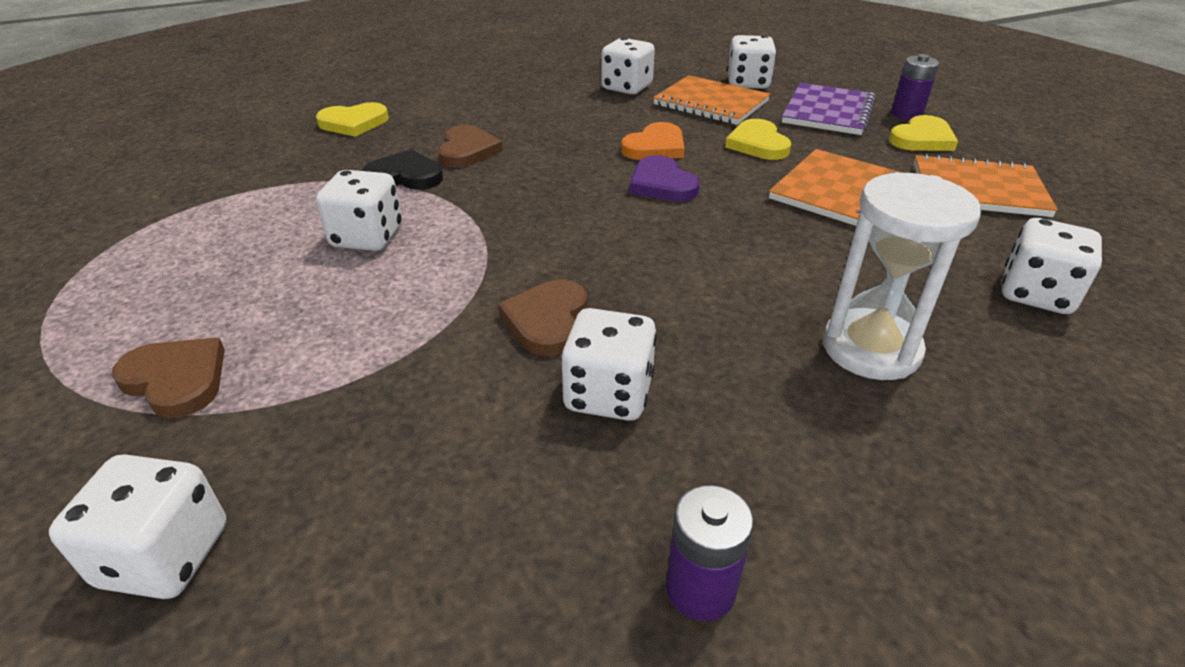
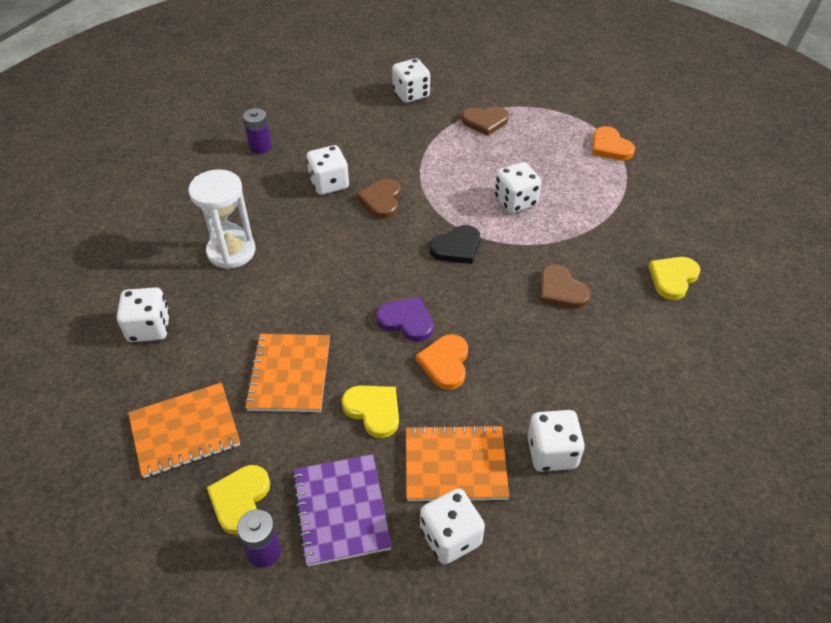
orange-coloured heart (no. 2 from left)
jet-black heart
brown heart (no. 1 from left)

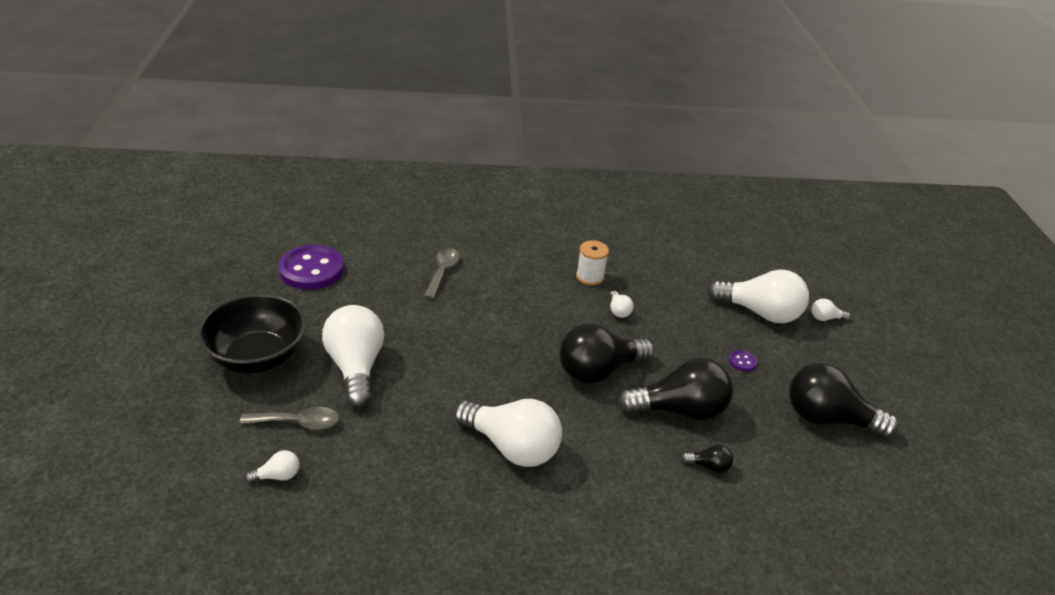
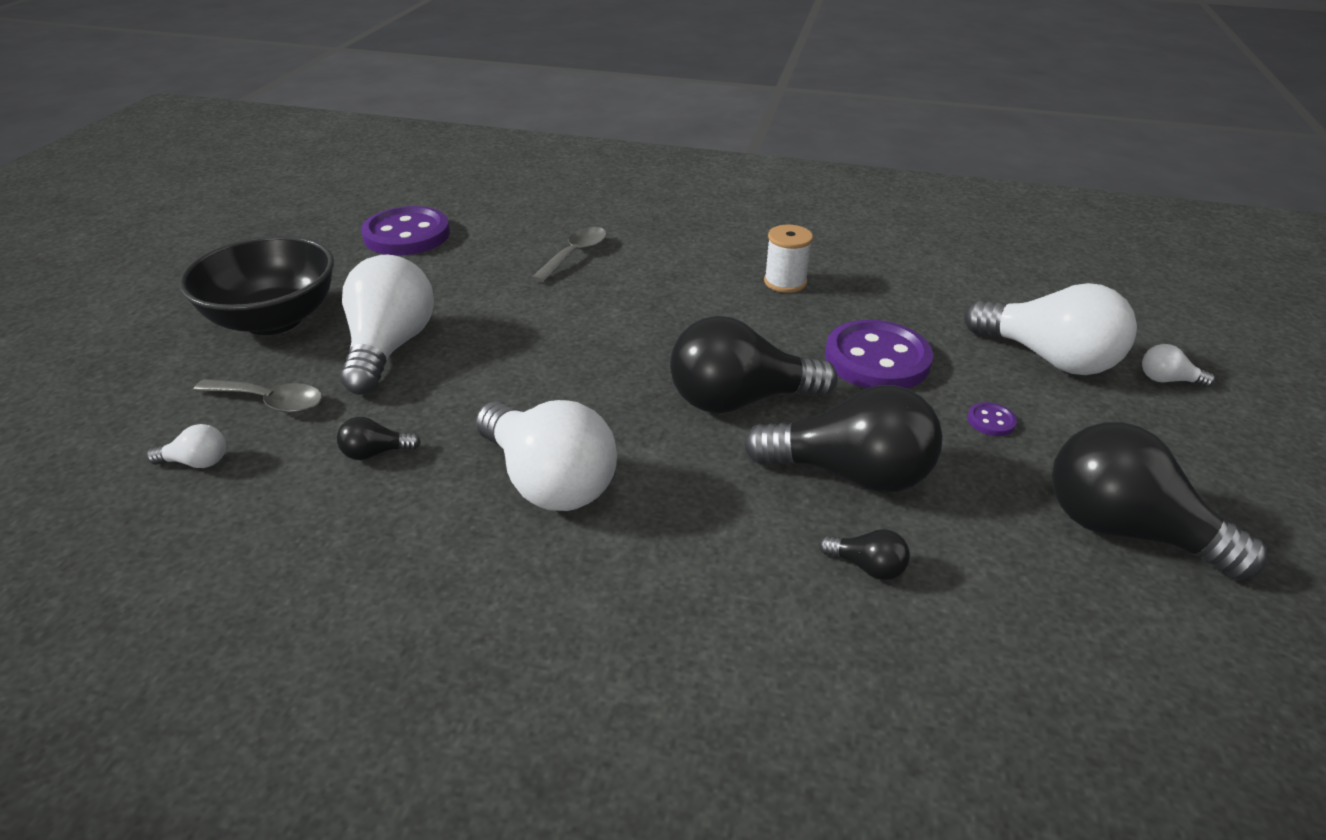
white bulb (no. 4 from left in the first image)
jet-black bulb (no. 1 from left)
purple shirt button (no. 2 from left)

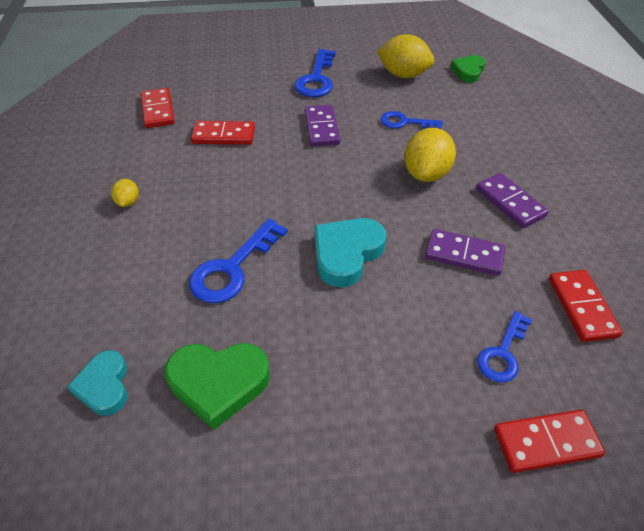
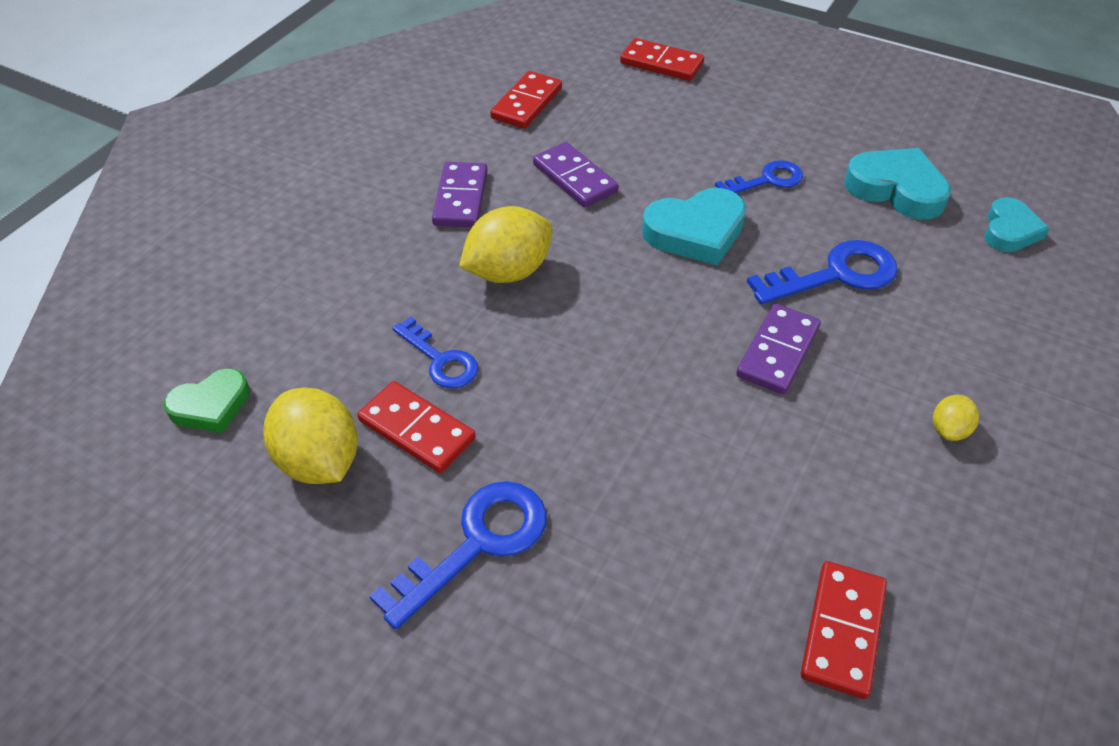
red domino (no. 1 from left)
purple domino (no. 3 from left)
blue latchkey (no. 3 from left)
aqua heart (no. 2 from left)

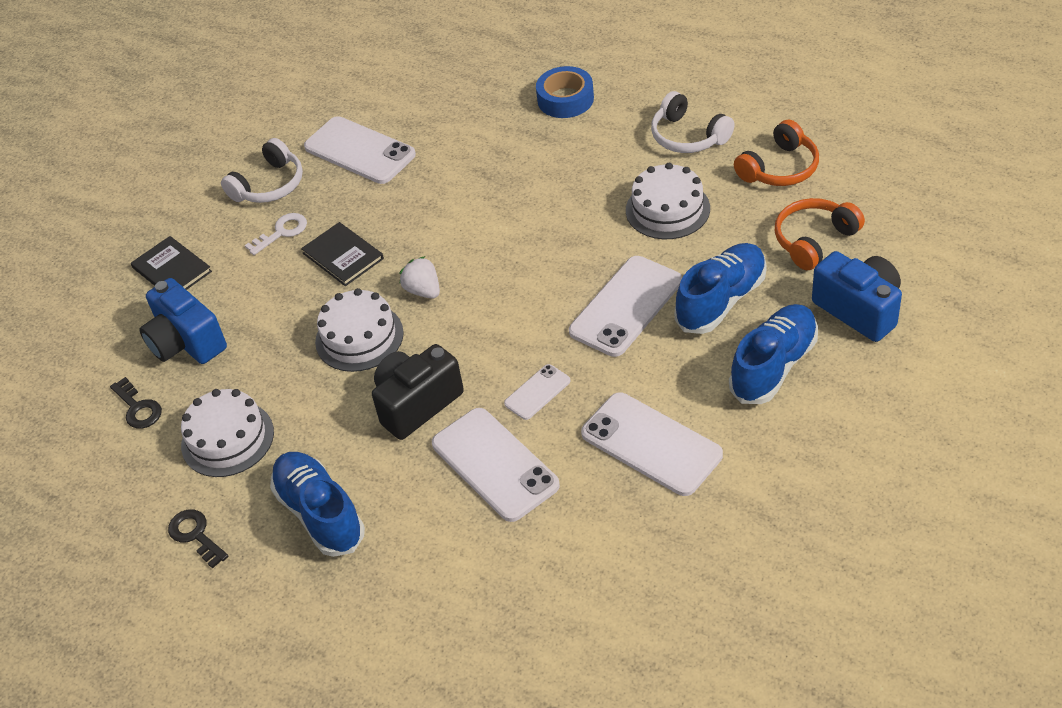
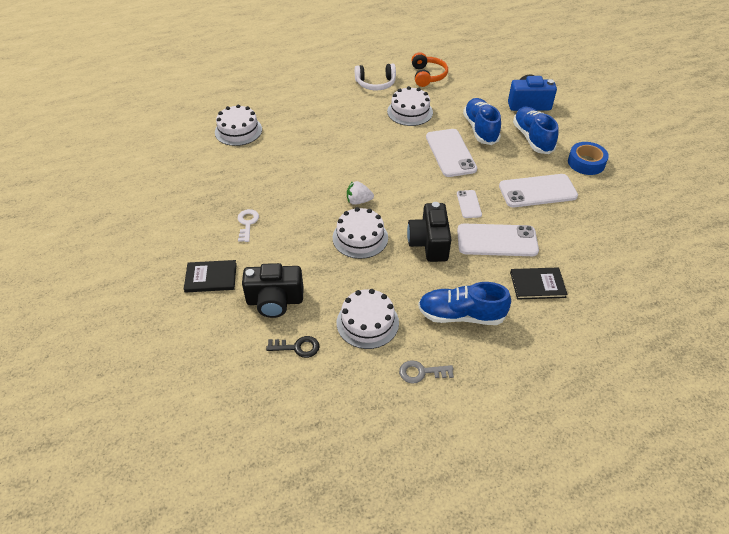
white headset (no. 1 from left in the first image)
white phone (no. 1 from left in the first image)
orange-coloured headset (no. 2 from left in the first image)
white gateau (no. 1 from left)
jet-black hardback (no. 2 from left)
blue roll of tape
jet-black compact camera (no. 1 from left)
ash-grey latchkey

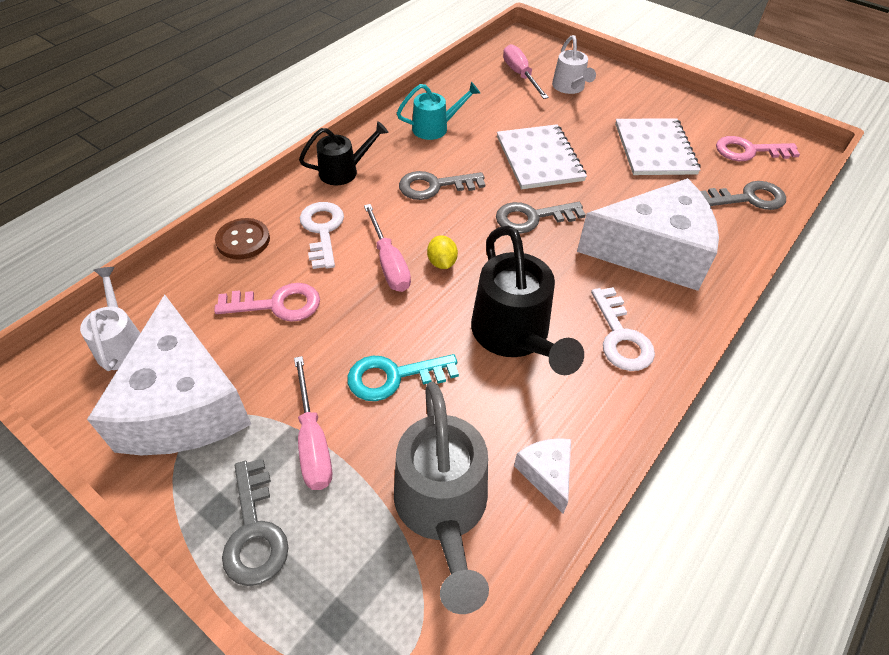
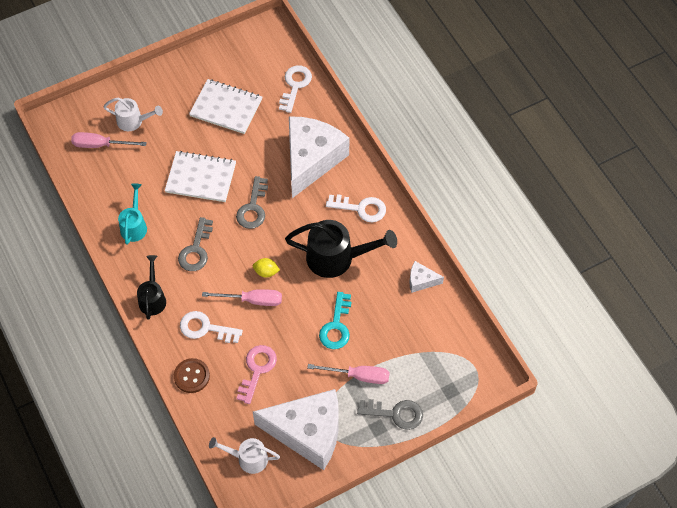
ash-grey watering can
rosy latchkey (no. 2 from left in the first image)
white latchkey (no. 2 from left)

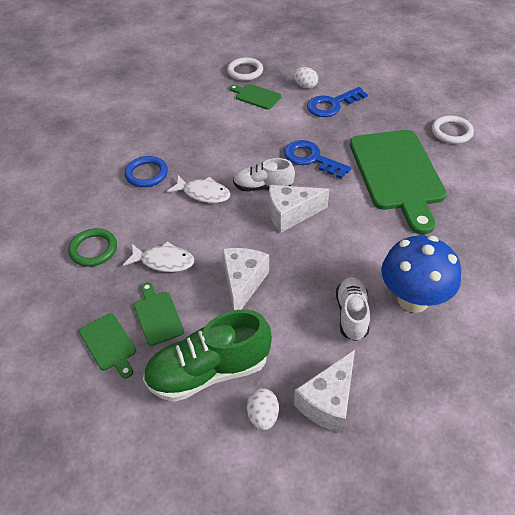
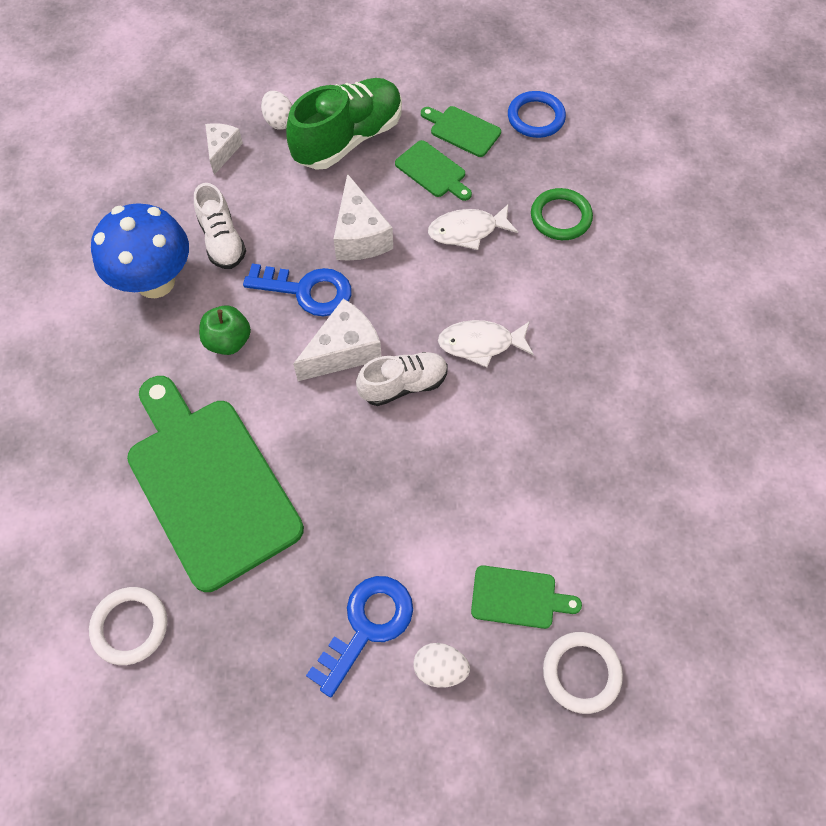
emerald toy apple
blue ring
blue latchkey (no. 1 from left)
white cheese wedge (no. 1 from left)

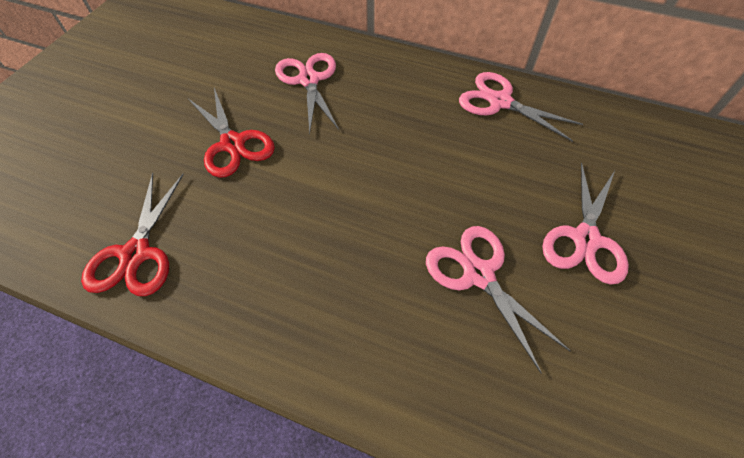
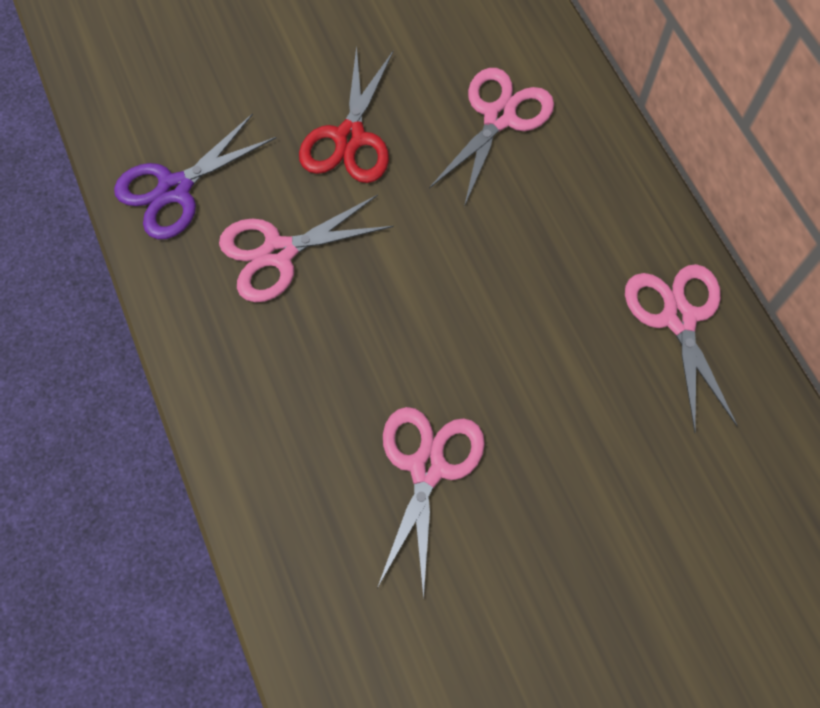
rosy shears (no. 1 from left)
purple shears

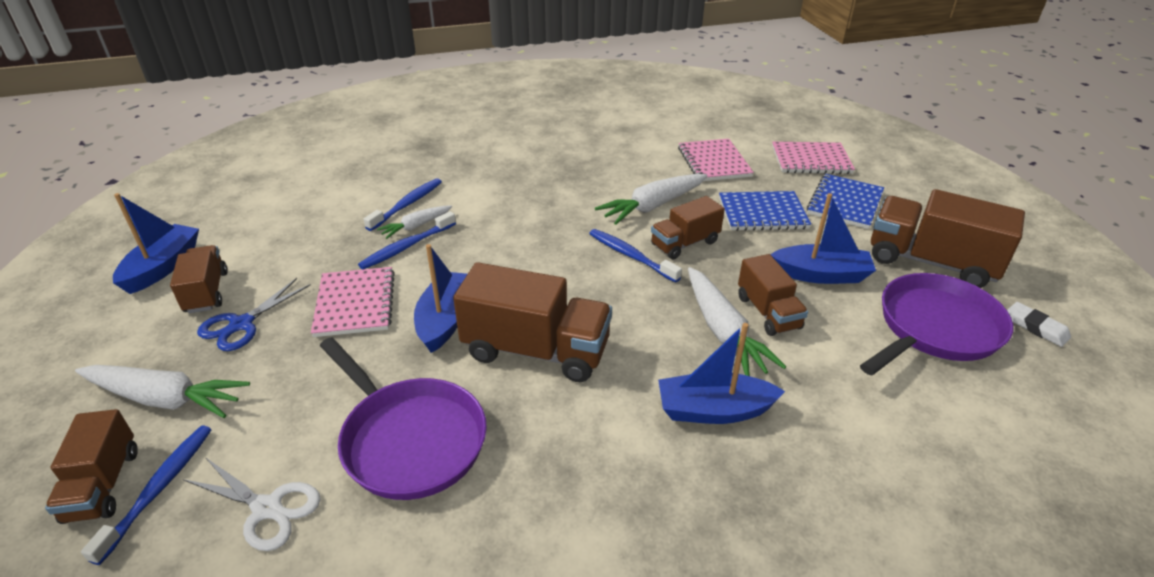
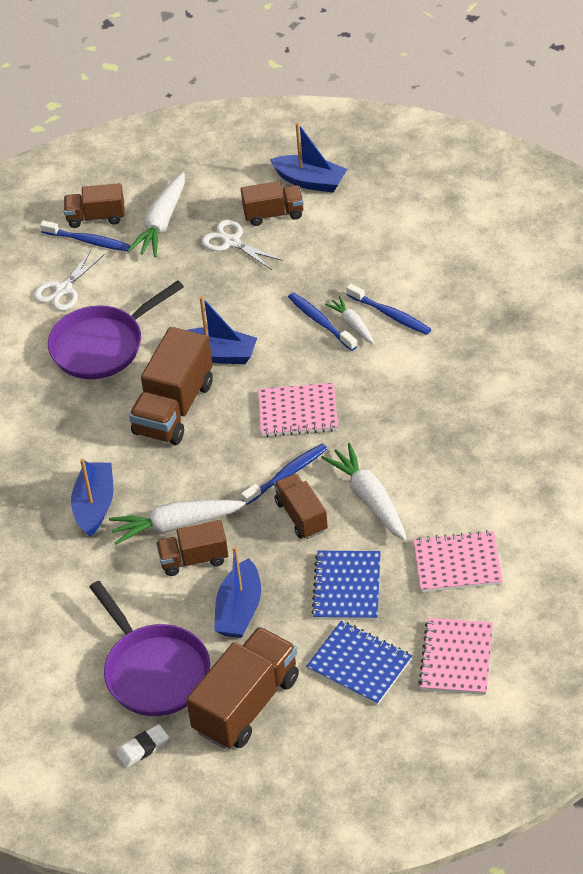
rosy notepad (no. 1 from left)
white shears (no. 2 from left)

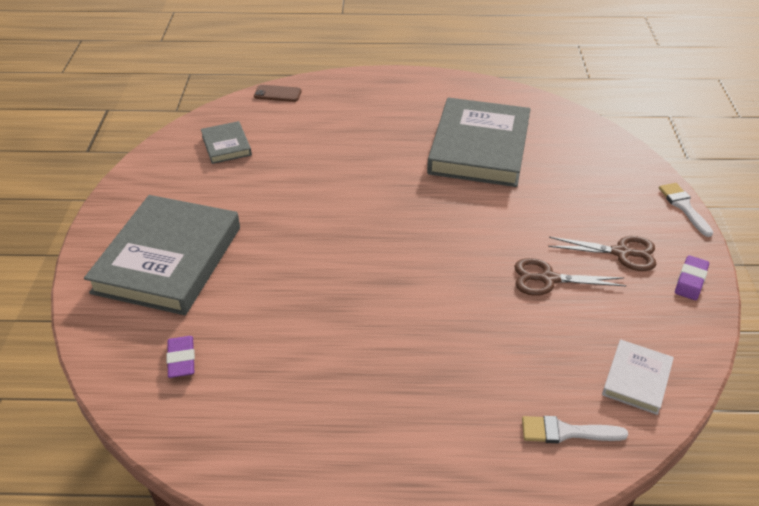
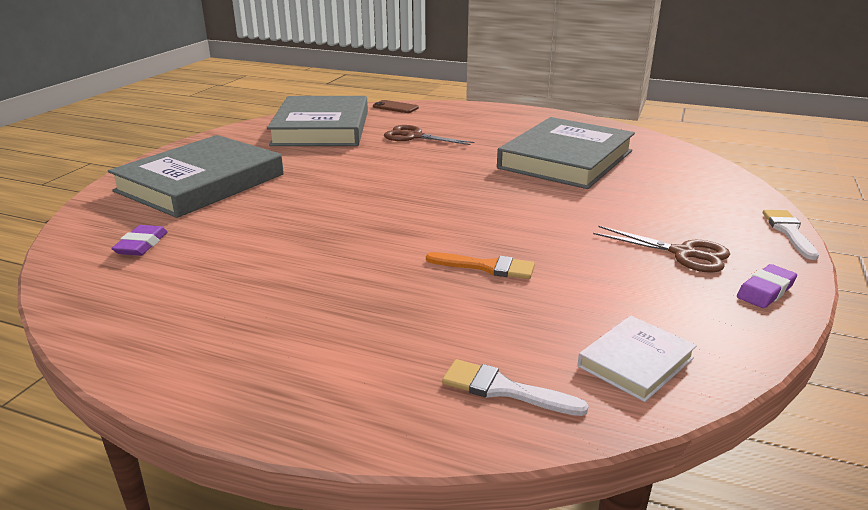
orange-coloured paintbrush
brown shears (no. 1 from left)
ash-grey hardback (no. 2 from left)

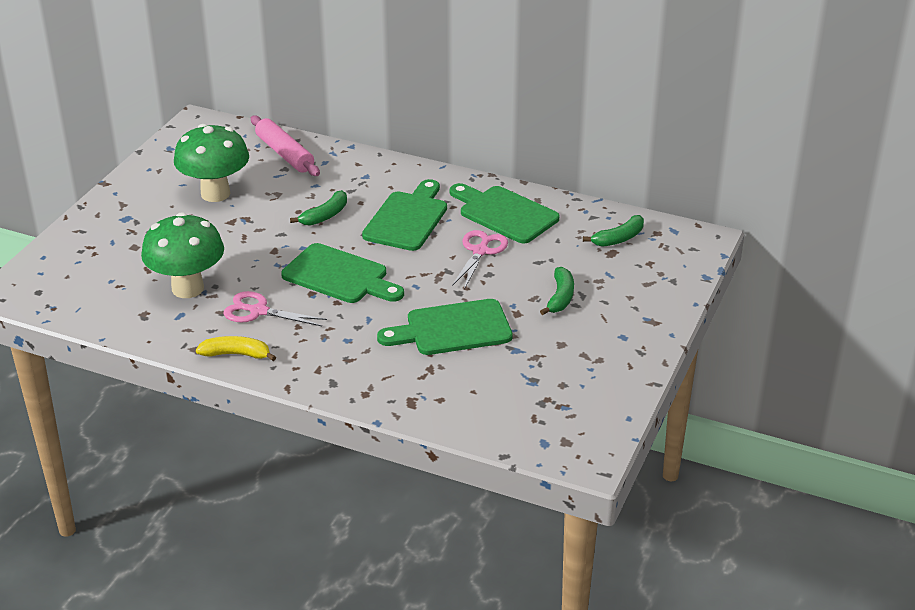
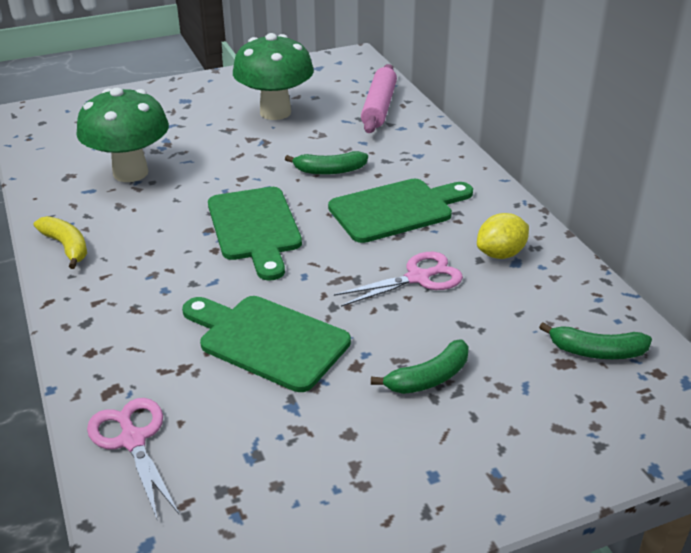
rosy shears (no. 1 from left)
golden citrus fruit

